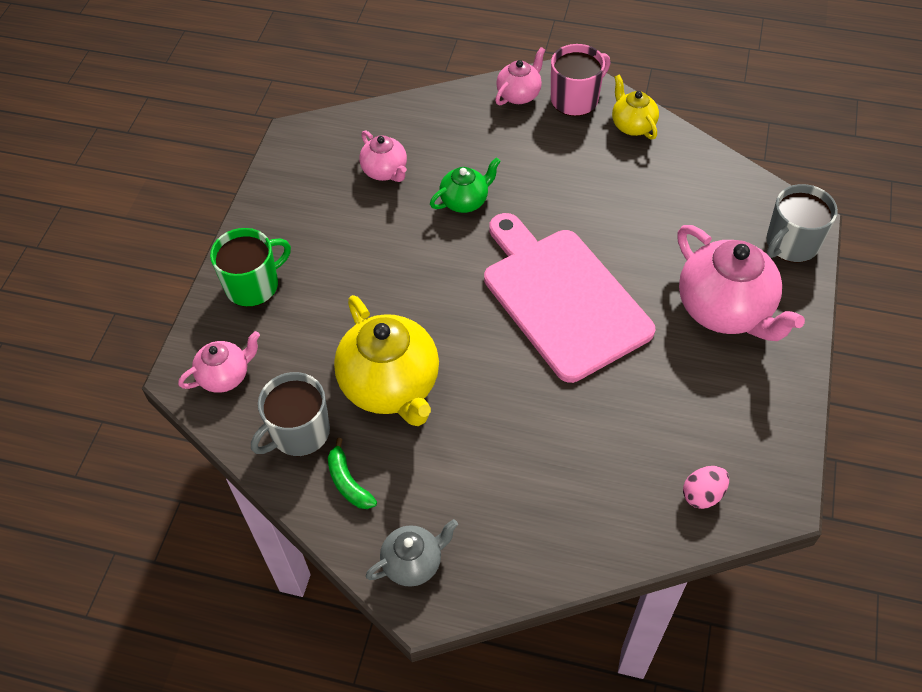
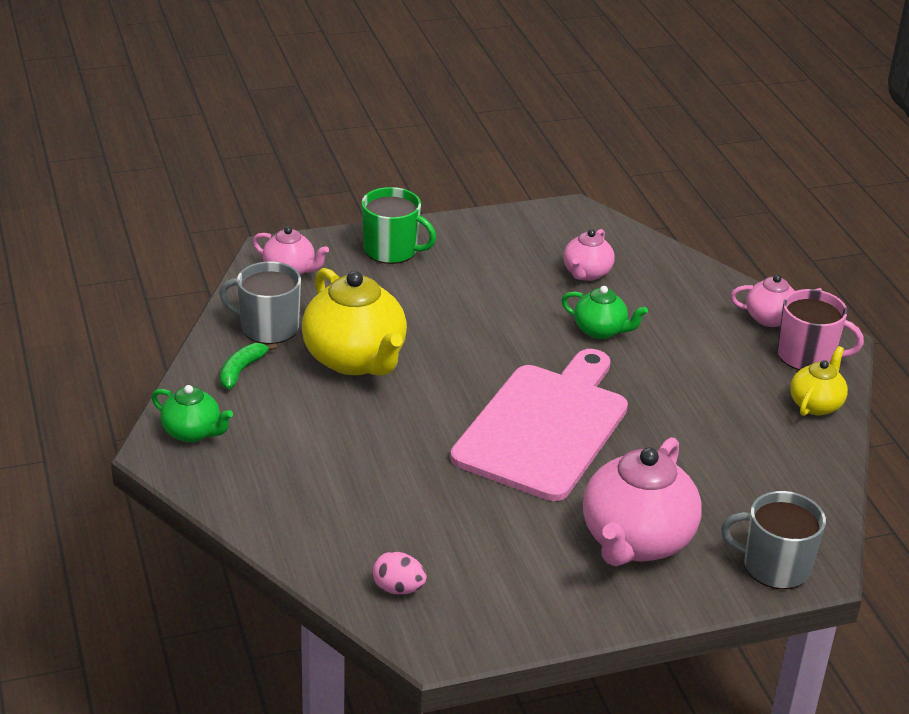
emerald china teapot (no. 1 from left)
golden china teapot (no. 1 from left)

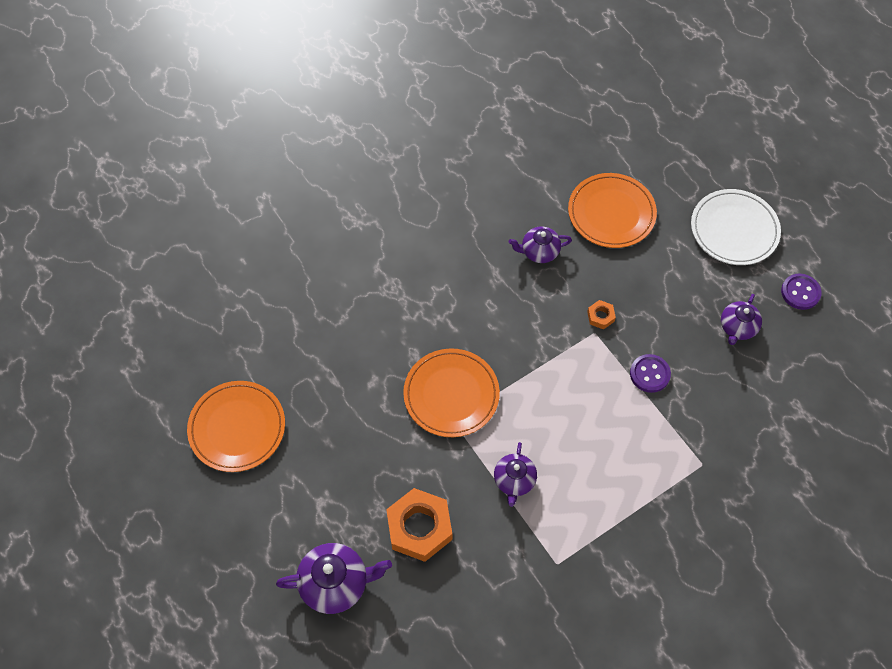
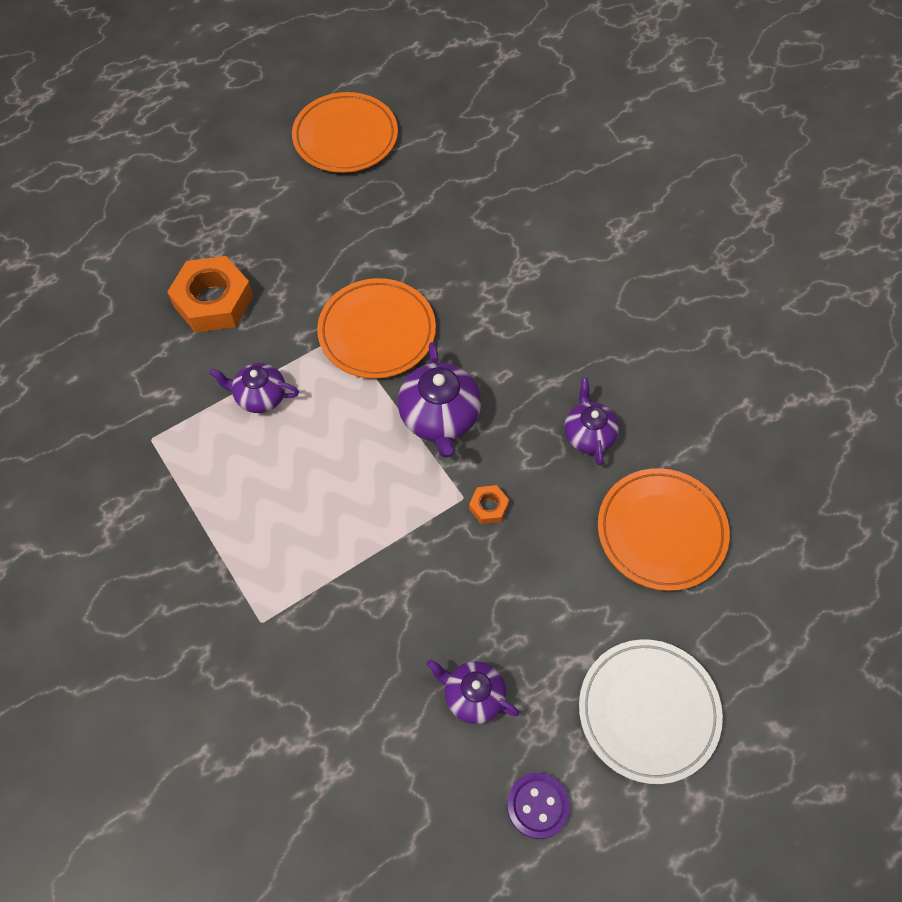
purple shirt button (no. 1 from left in the first image)
purple china teapot (no. 2 from left)

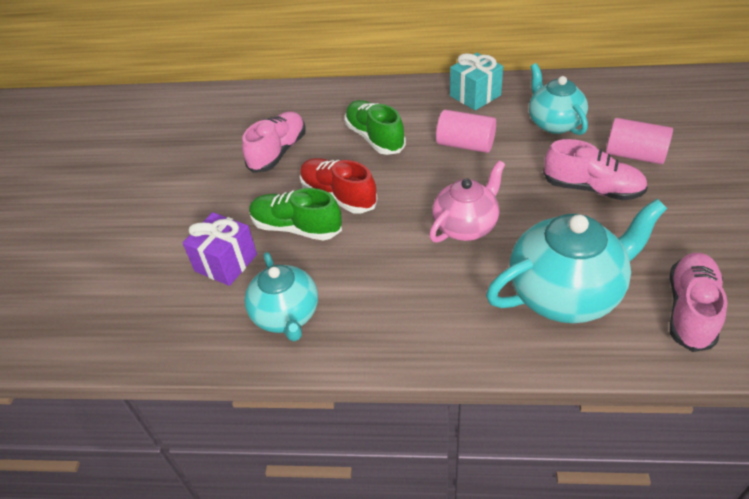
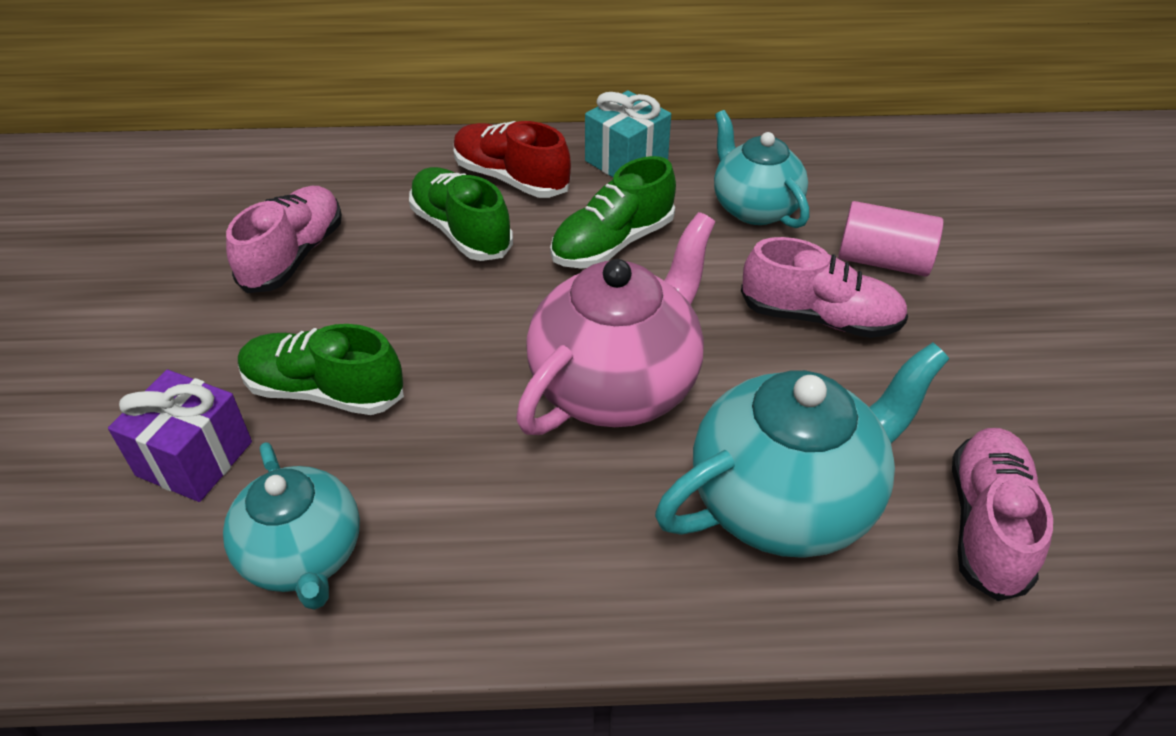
red sneaker
emerald sneaker (no. 3 from left)
rosy china teapot

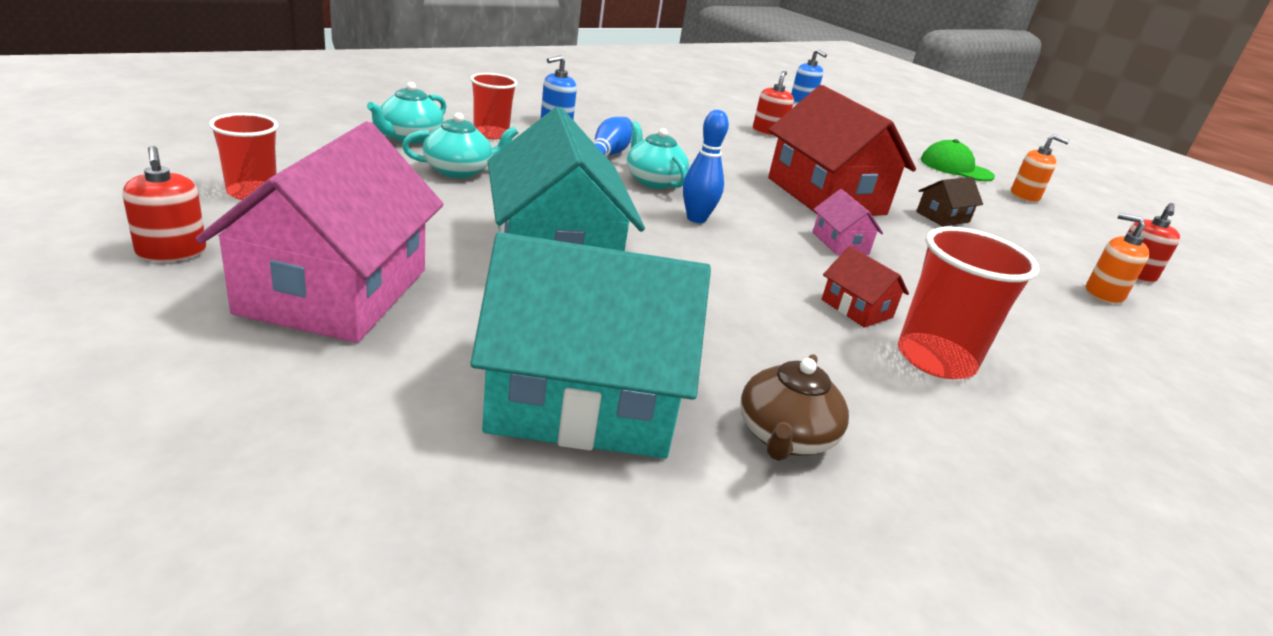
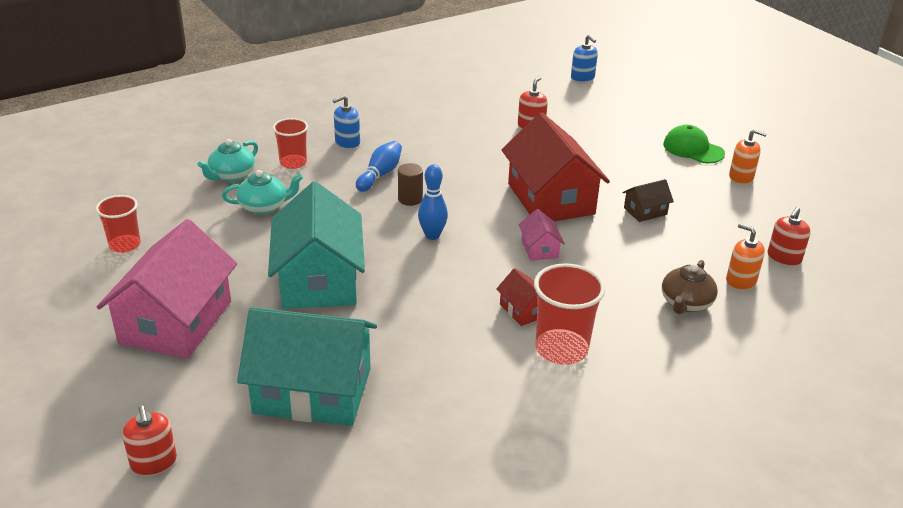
red pump bottle (no. 1 from left)
brown china teapot
brown solid cylinder

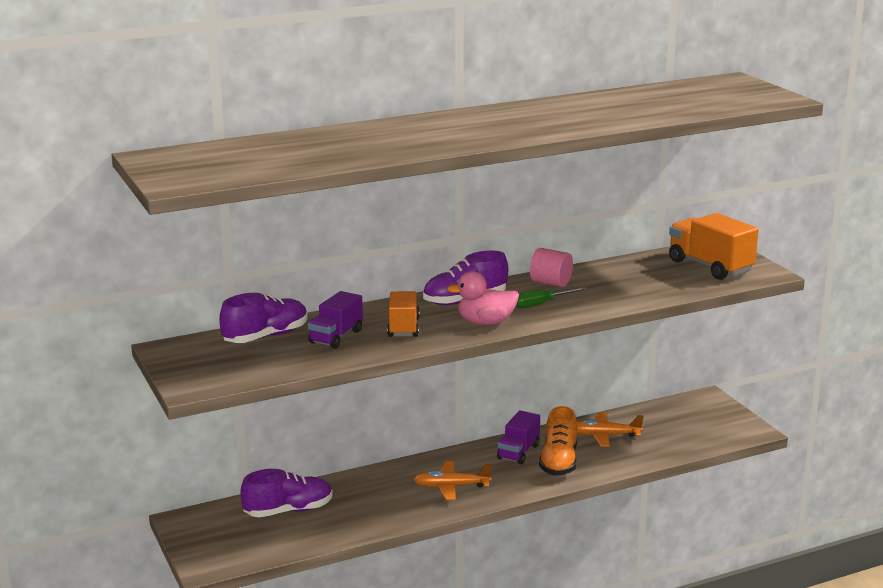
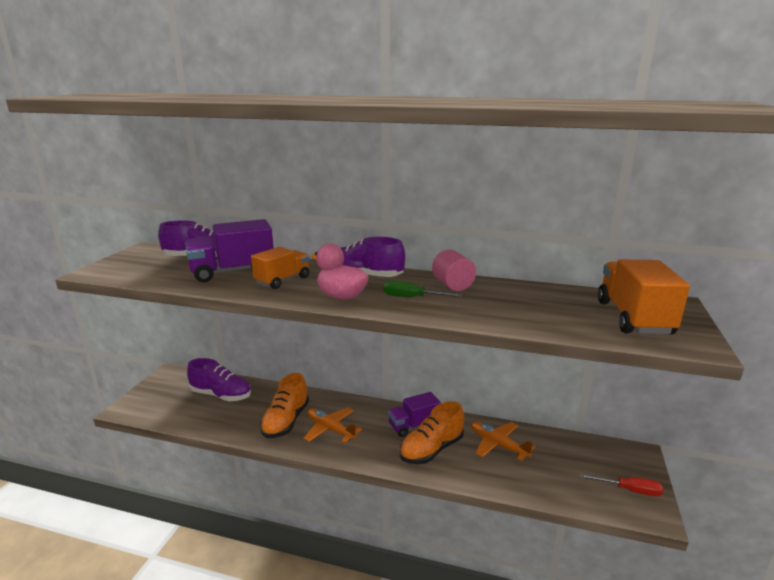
orange-coloured sneaker (no. 1 from left)
red flat screwdriver
purple lorry (no. 1 from left)

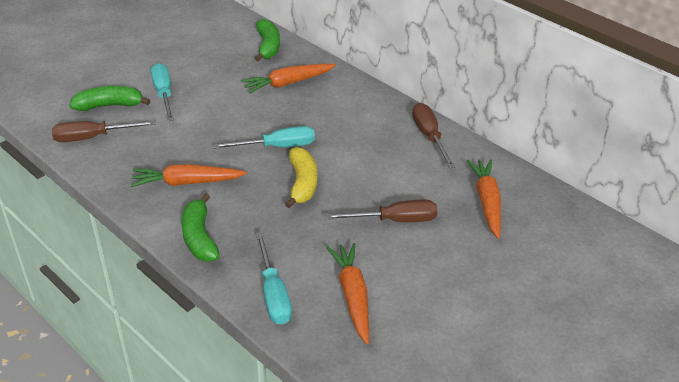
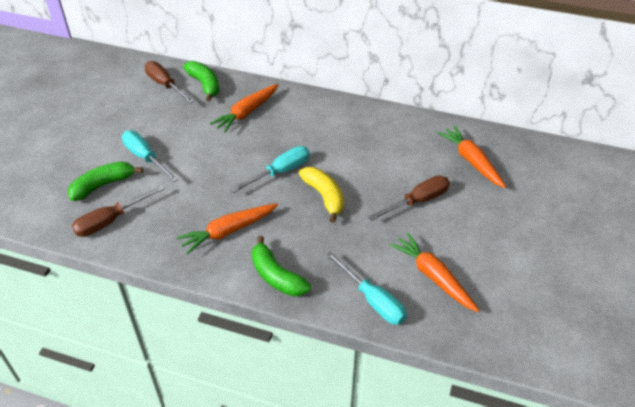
brown flat screwdriver (no. 2 from left)

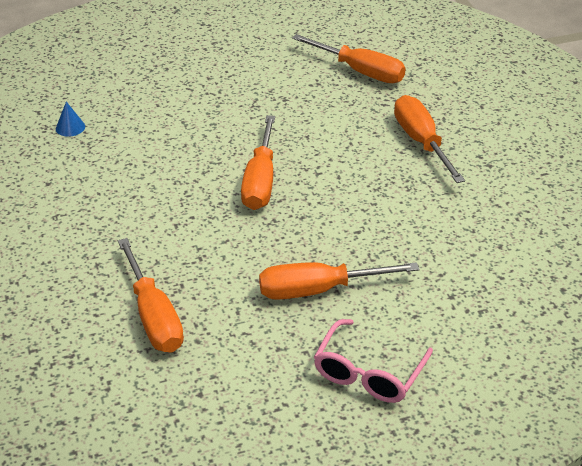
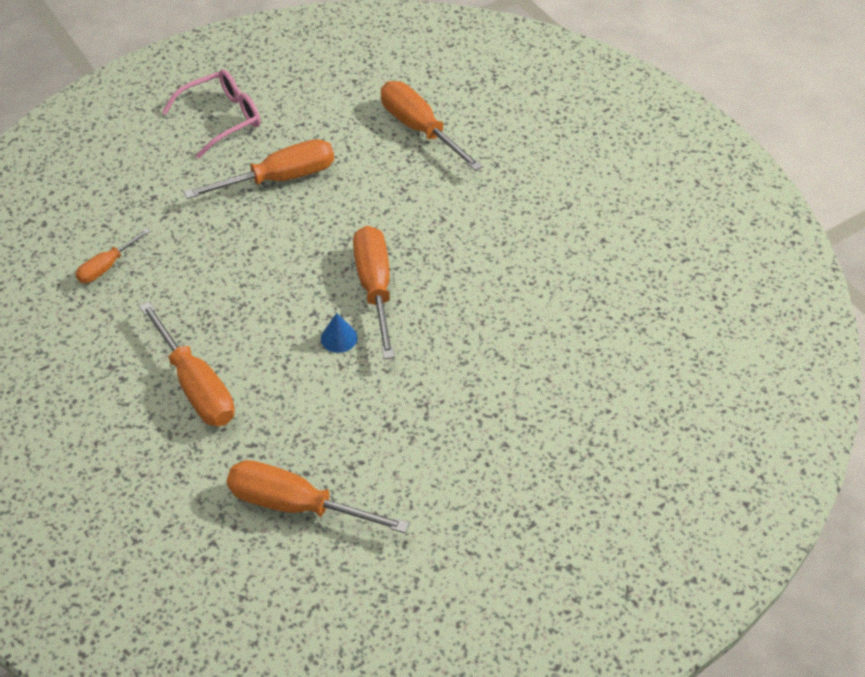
orange-coloured flat screwdriver (no. 1 from left)
blue solid cone
rosy eyeglasses

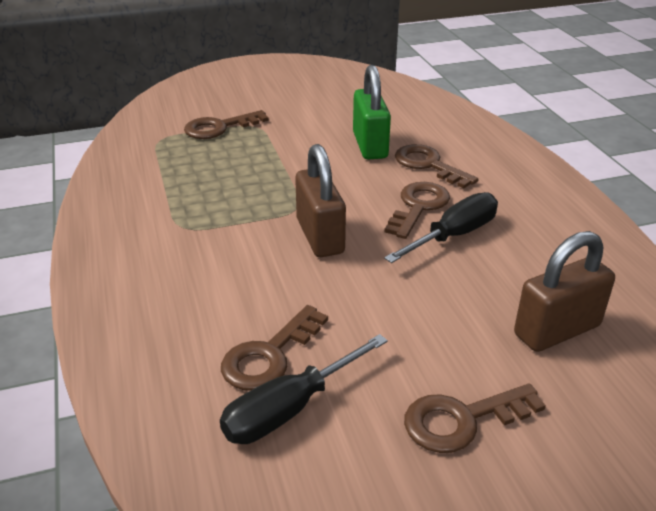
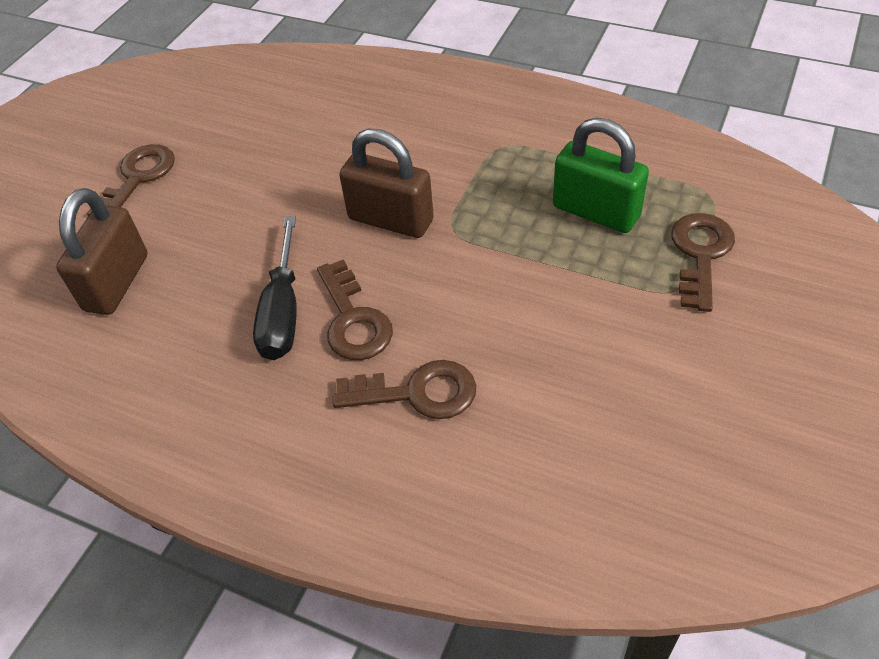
jet-black flat screwdriver (no. 1 from left in the first image)
brown latchkey (no. 2 from left in the first image)
emerald small lock

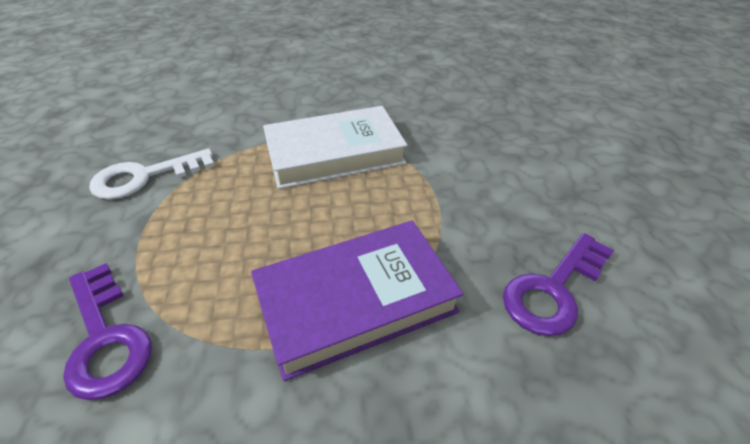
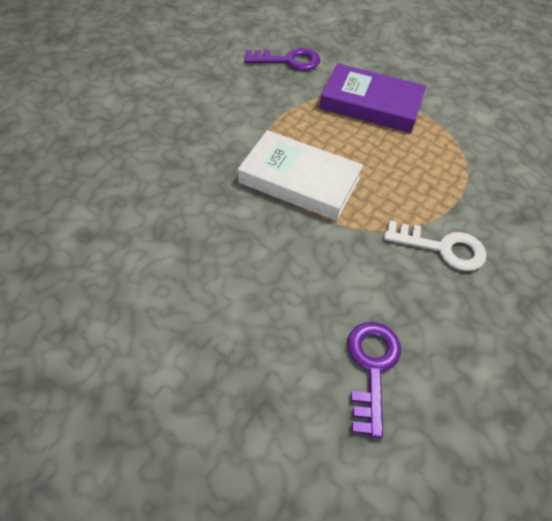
purple latchkey (no. 2 from left)

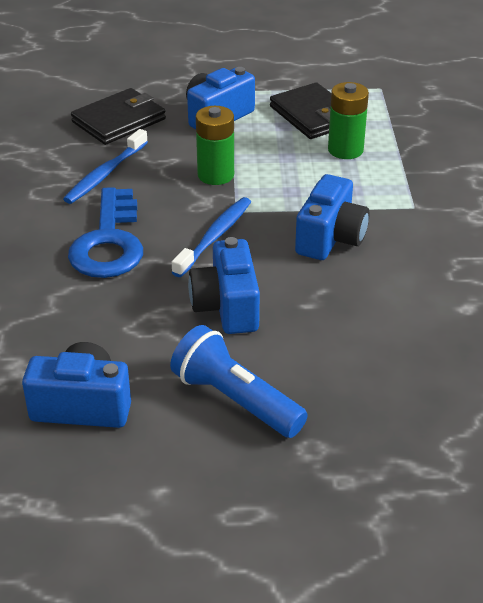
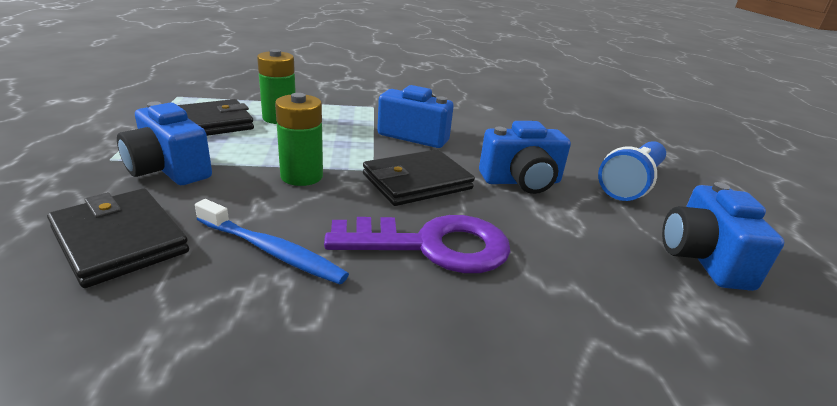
jet-black wallet (no. 3 from left)
purple latchkey

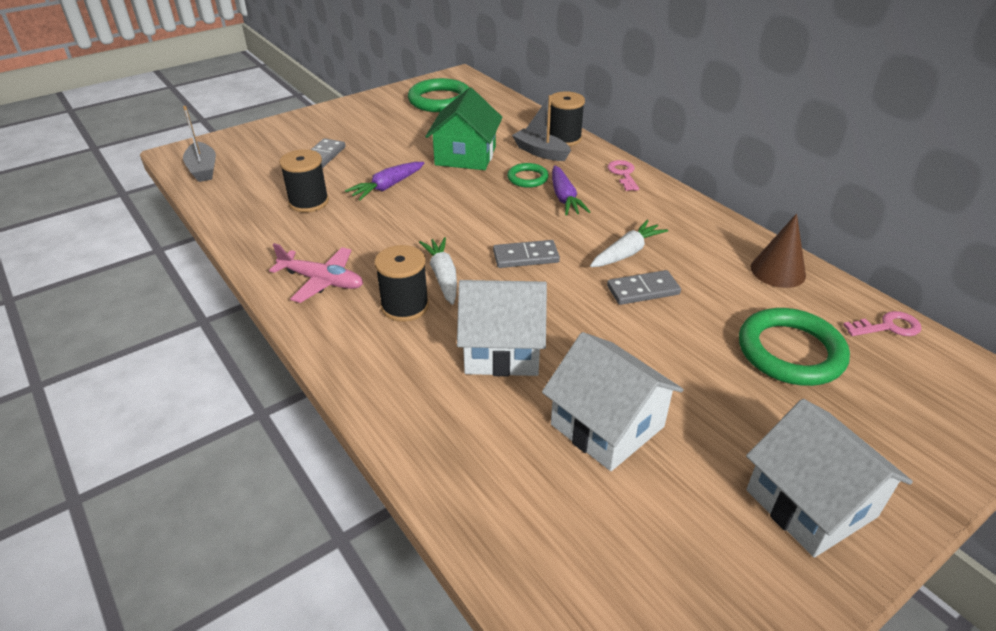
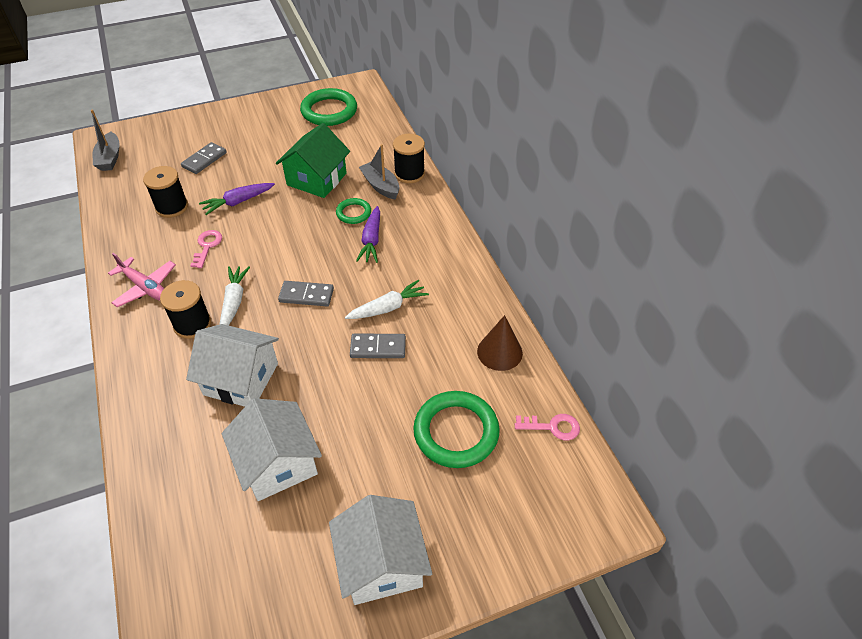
rosy latchkey (no. 1 from left)

